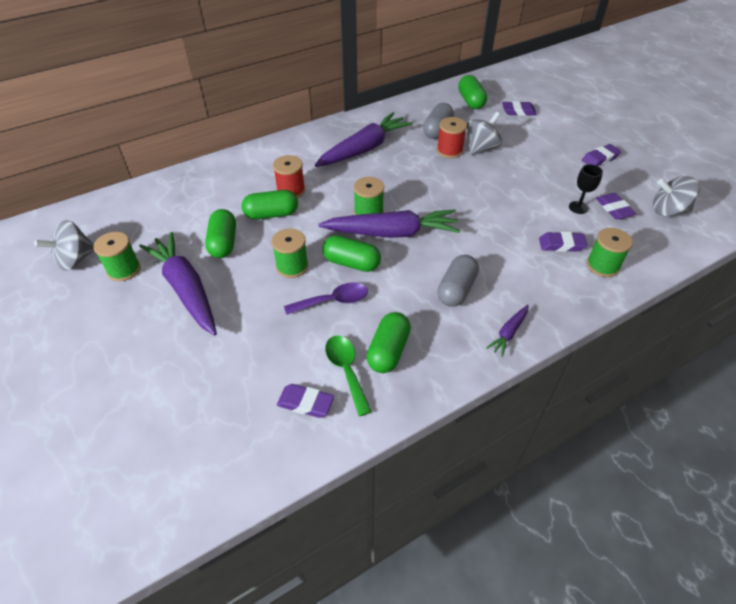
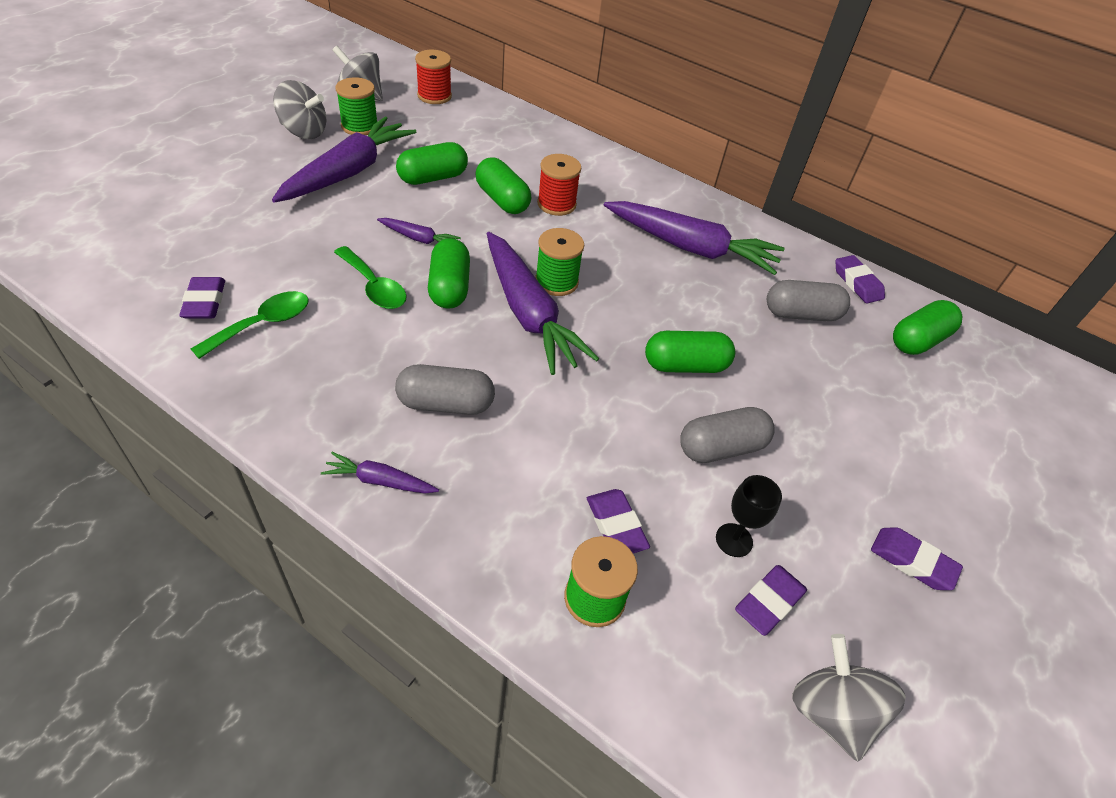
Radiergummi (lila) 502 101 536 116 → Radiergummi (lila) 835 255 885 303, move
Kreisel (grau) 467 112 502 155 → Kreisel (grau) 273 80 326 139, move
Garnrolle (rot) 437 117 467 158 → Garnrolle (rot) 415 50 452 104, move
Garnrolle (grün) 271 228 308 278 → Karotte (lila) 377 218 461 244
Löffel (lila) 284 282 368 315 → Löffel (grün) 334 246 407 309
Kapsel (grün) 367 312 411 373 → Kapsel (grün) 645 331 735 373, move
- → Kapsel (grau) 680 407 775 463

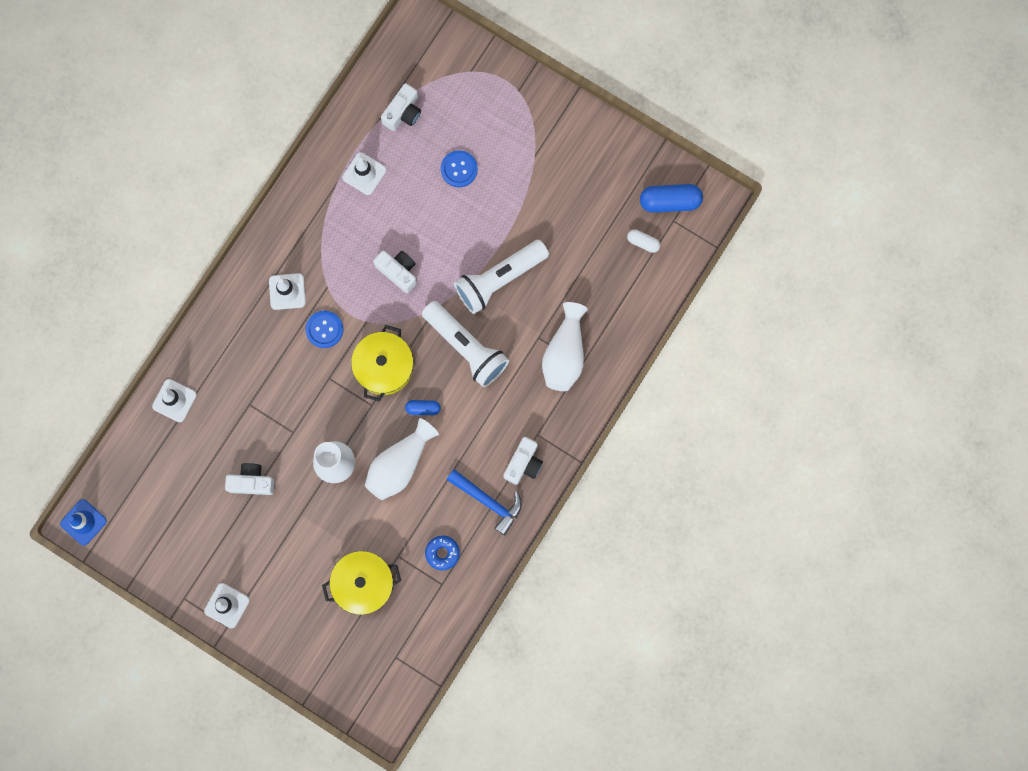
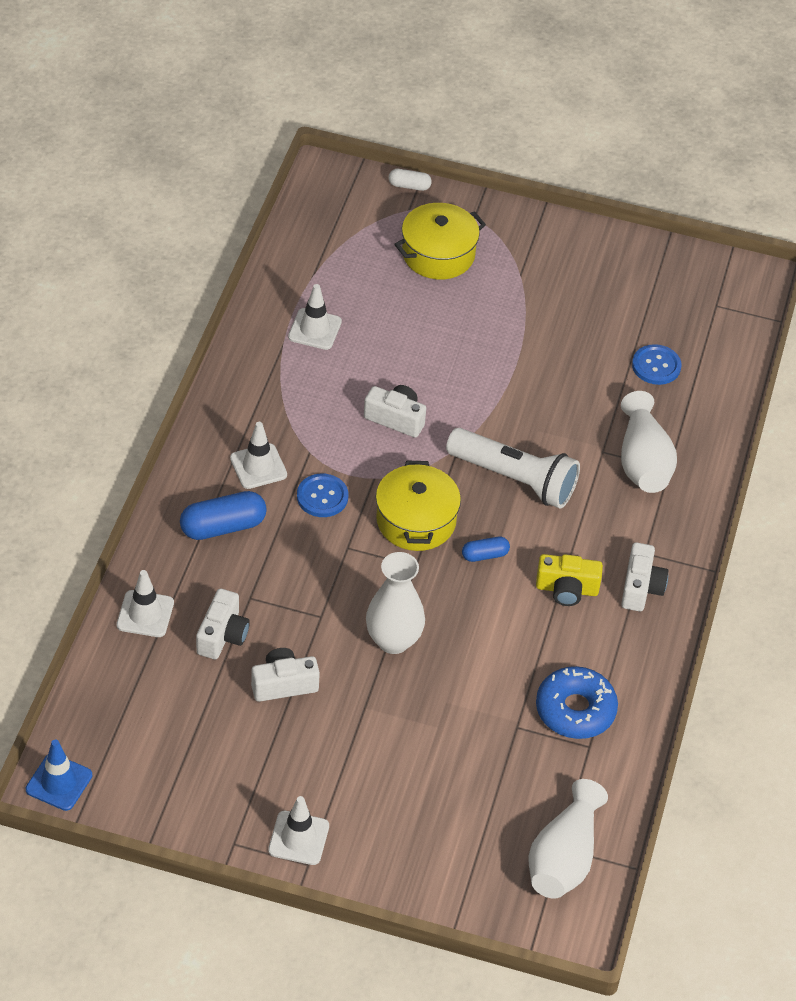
Kamera (weiß) 381 83 421 131 → Kamera (weiß) 196 589 250 659, move
Knopf (blau) 441 150 478 187 → Knopf (blau) 632 344 681 385, move
Kapsel (blau) 640 184 703 213 → Kapsel (blau) 180 491 267 540, move
Kapsel (weiß) 627 229 660 253 → Kapsel (weiß) 389 169 432 191, move
Taschenlampe (weiß) 454 240 549 314 → -
Vase (weiß) 365 418 439 500 → Vase (weiß) 528 779 608 899, move
Hammer (blau) 447 469 522 536 → -
Donut (blau) 425 536 460 570 → Donut (blau) 536 666 618 739, x1.65
Kochtopf (gelb) 322 551 401 615 → Kochtopf (gelb) 394 203 486 279, move
- → Kamera (gelb) 536 554 603 606

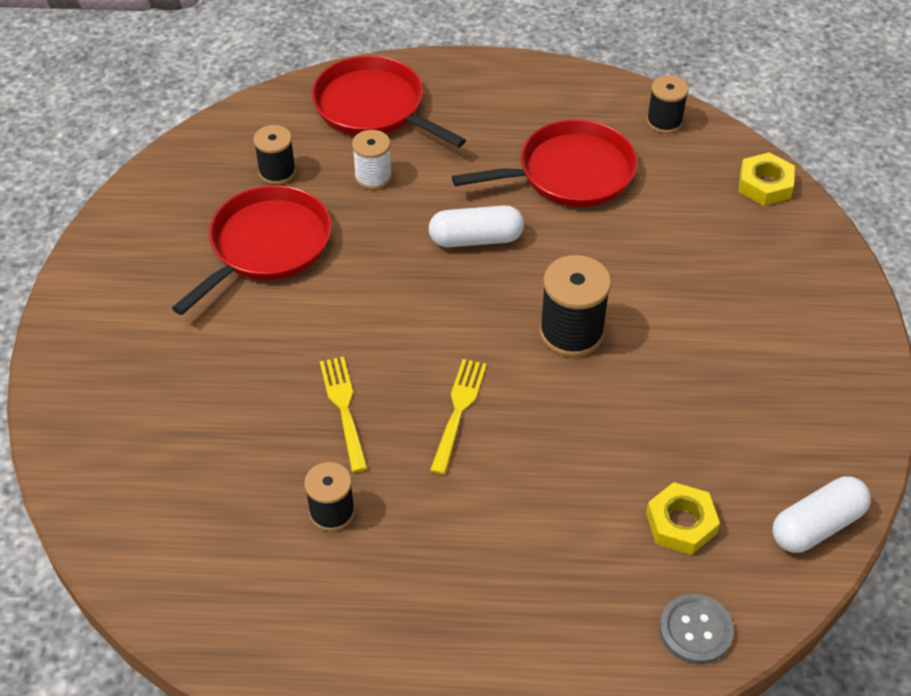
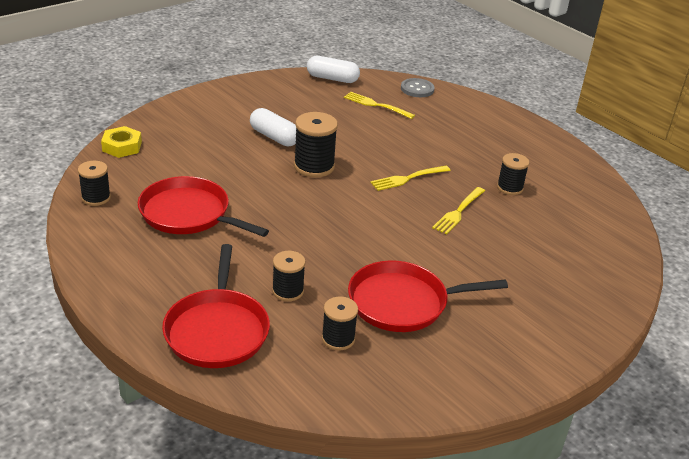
Garnrolle (weiß) 352 130 392 190 → Garnrolle (schwarz) 272 251 306 301
Kapsel (weiß) 429 206 524 247 → Kapsel (weiß) 250 108 296 146, move
Sechskantmutter (gelb) 646 482 720 555 → Gabel (gelb) 344 92 415 119

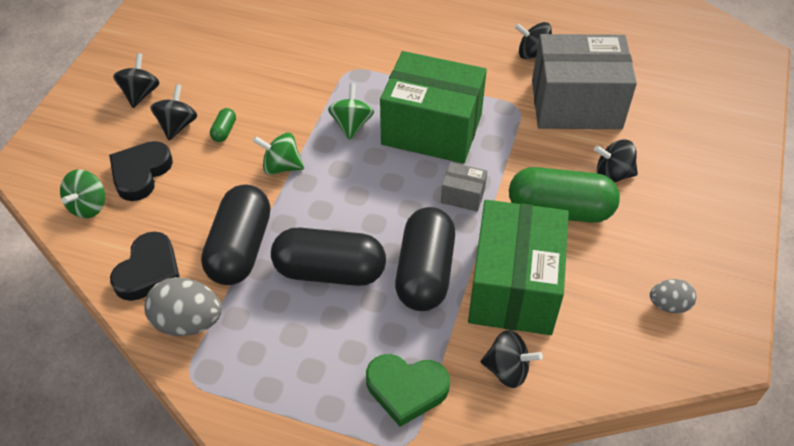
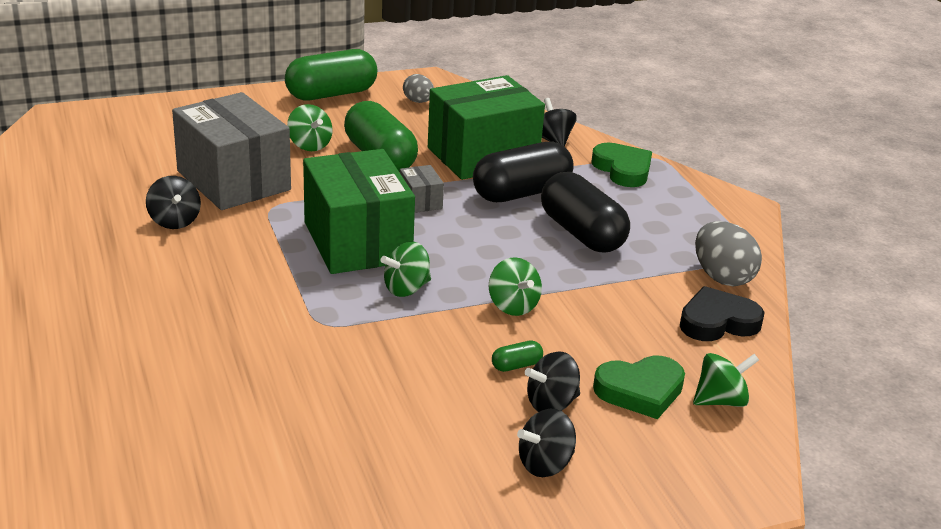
Kreisel (schwarz) 594 140 638 183 → Kreisel (grün) 287 104 333 151
Herz (schwarz) 109 141 173 201 → Herz (grün) 593 356 685 419
Kapsel (schwarz) 201 185 270 285 → -
- → Kapsel (grün) 285 49 377 100

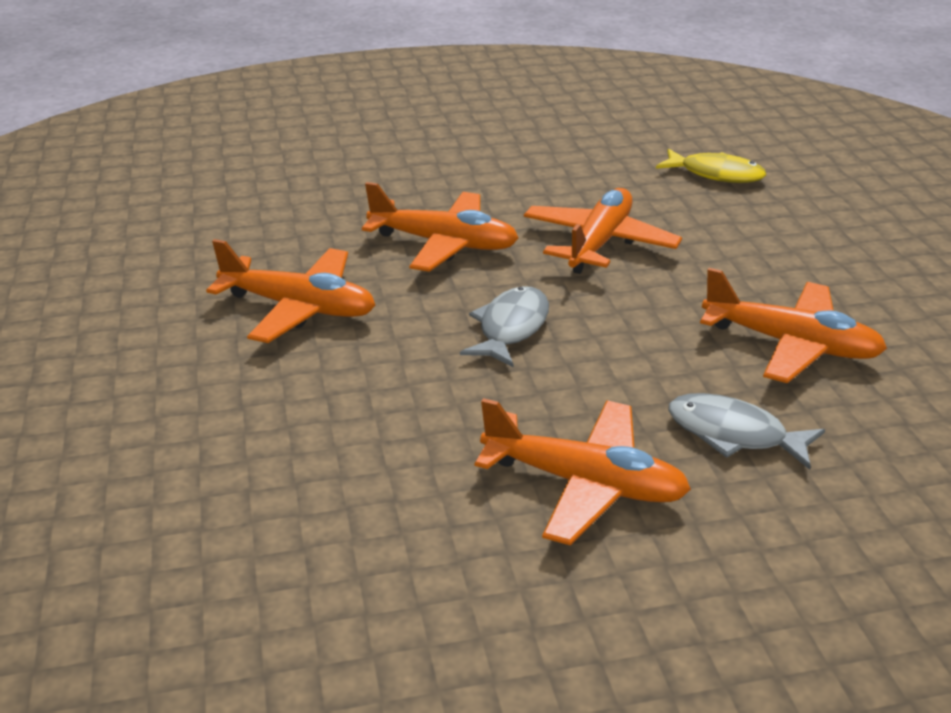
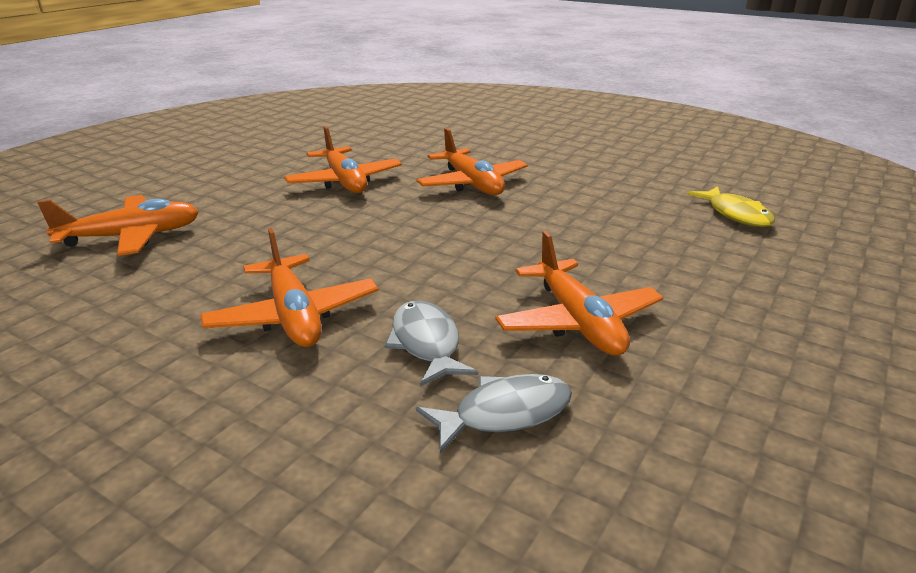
Flugzeug (orange) 524 188 682 274 → Flugzeug (orange) 37 195 199 256, move
Fisch (grau) 460 286 549 368 → Fisch (grau) 416 374 572 453, move

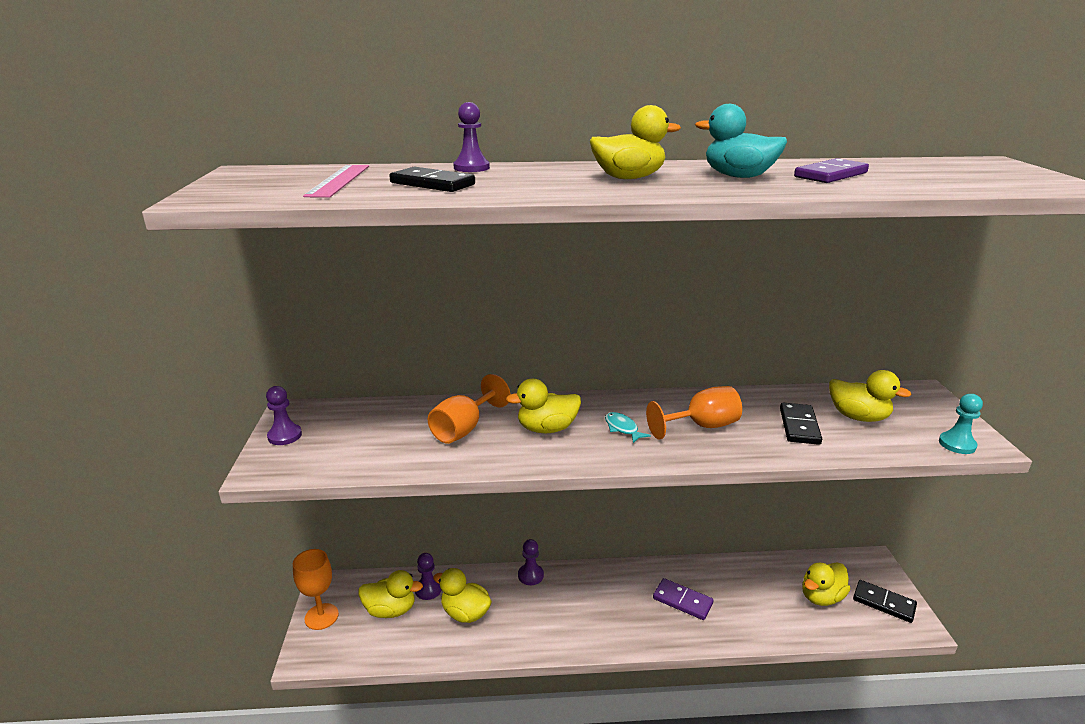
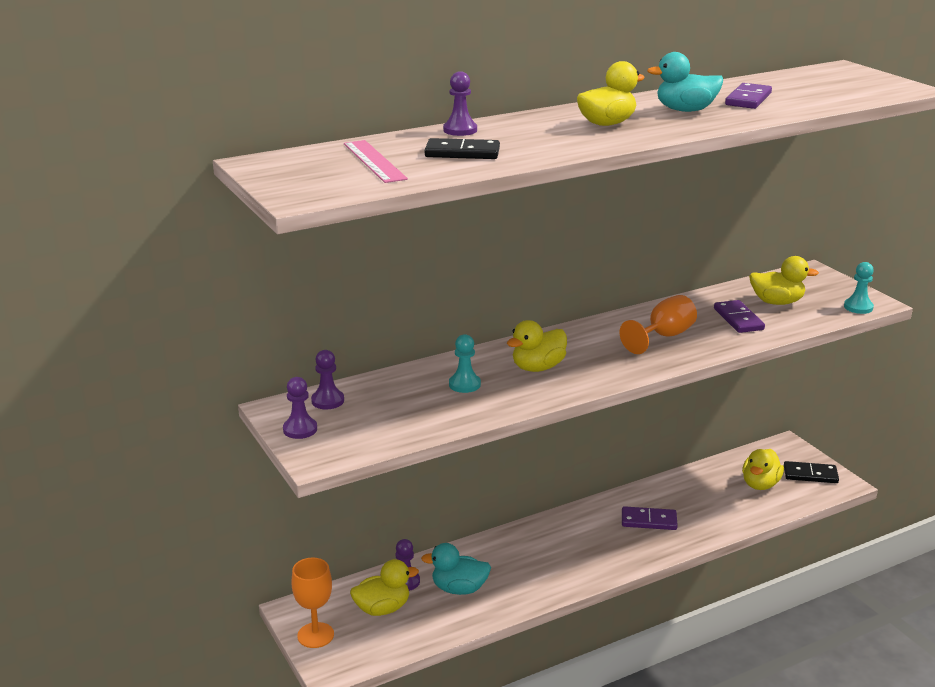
Kelch (orange) 428 374 510 444 → Bauer (türkis) 449 334 481 393
Dominostein (schwarz) 780 403 822 445 → Dominostein (lila) 714 300 765 333
Fisch (türkis) 605 412 651 443 → -
Bauer (lila) 518 539 544 585 → Bauer (lila) 311 350 344 409, move
Ente (gelb) 433 568 492 623 → Ente (türkis) 421 543 491 595

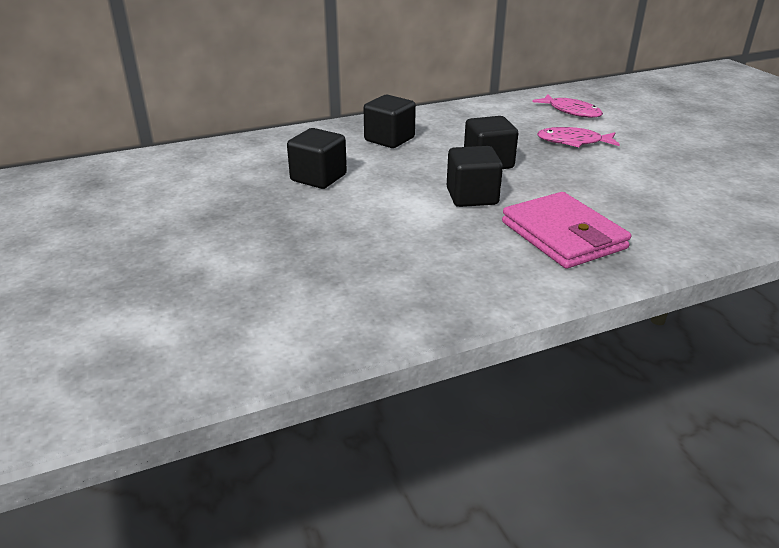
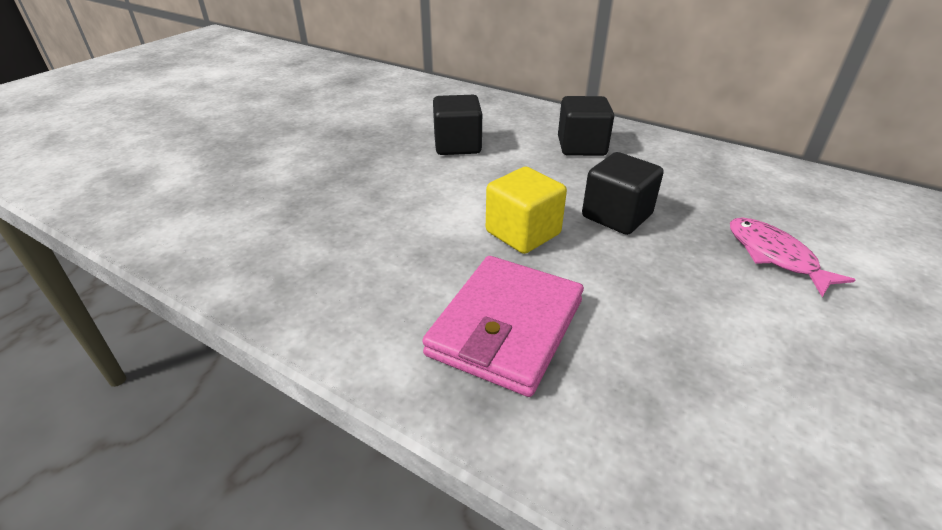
Fisch (rosa) 532 94 603 118 → -
Kubus (schwarz) 447 146 503 207 → Kubus (gelb) 486 167 567 254

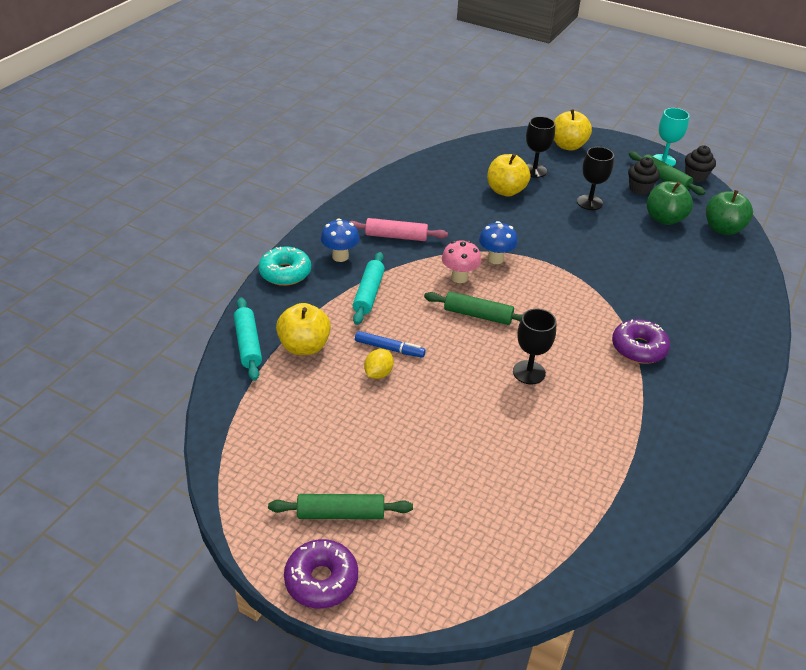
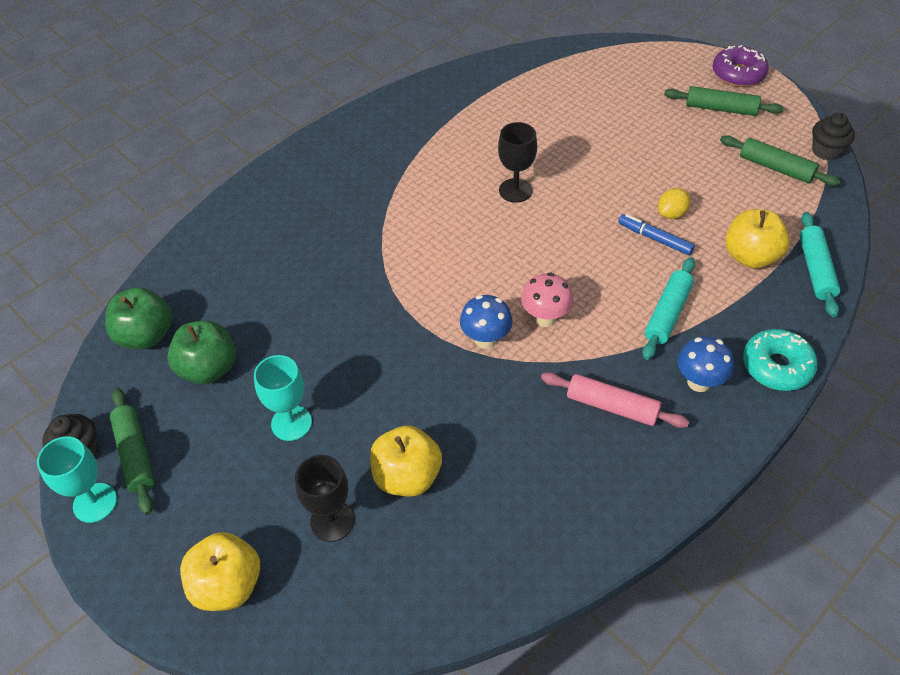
Kelch (schwarz) 577 147 614 210 → Kelch (türkis) 254 355 312 441
Muffin (schwarz) 628 157 660 195 → Muffin (schwarz) 812 113 855 161, move
Nudelholz (grün) 424 291 522 325 → Nudelholz (grün) 720 135 841 186, move
Donut (lila) 612 319 670 364 → -

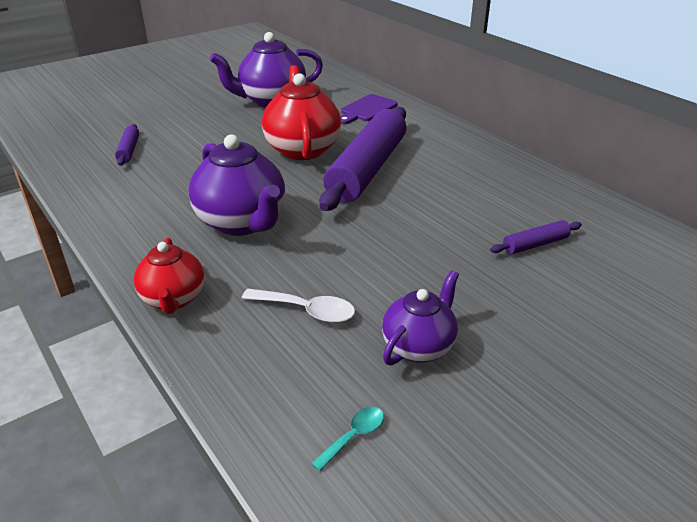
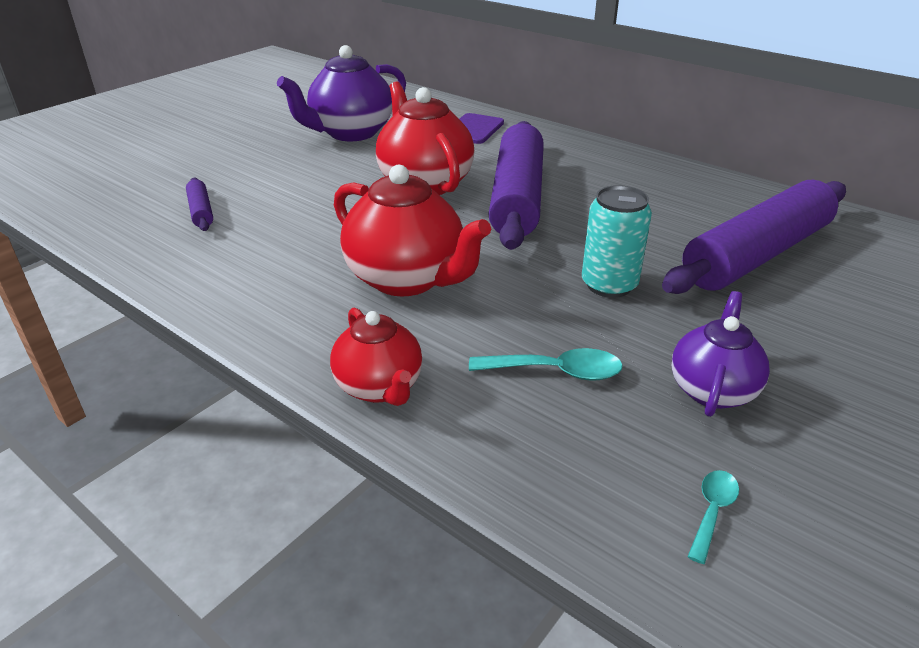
Teekanne (lila) 189 135 285 236 → Teekanne (rot) 334 165 491 296
Nudelholz (lila) 490 220 582 254 → Nudelholz (lila) 662 180 846 294, x2.41
Löffel (weiß) 242 289 355 323 → Löffel (türkis) 469 348 623 381
- → Dose (türkis) 582 185 652 298

